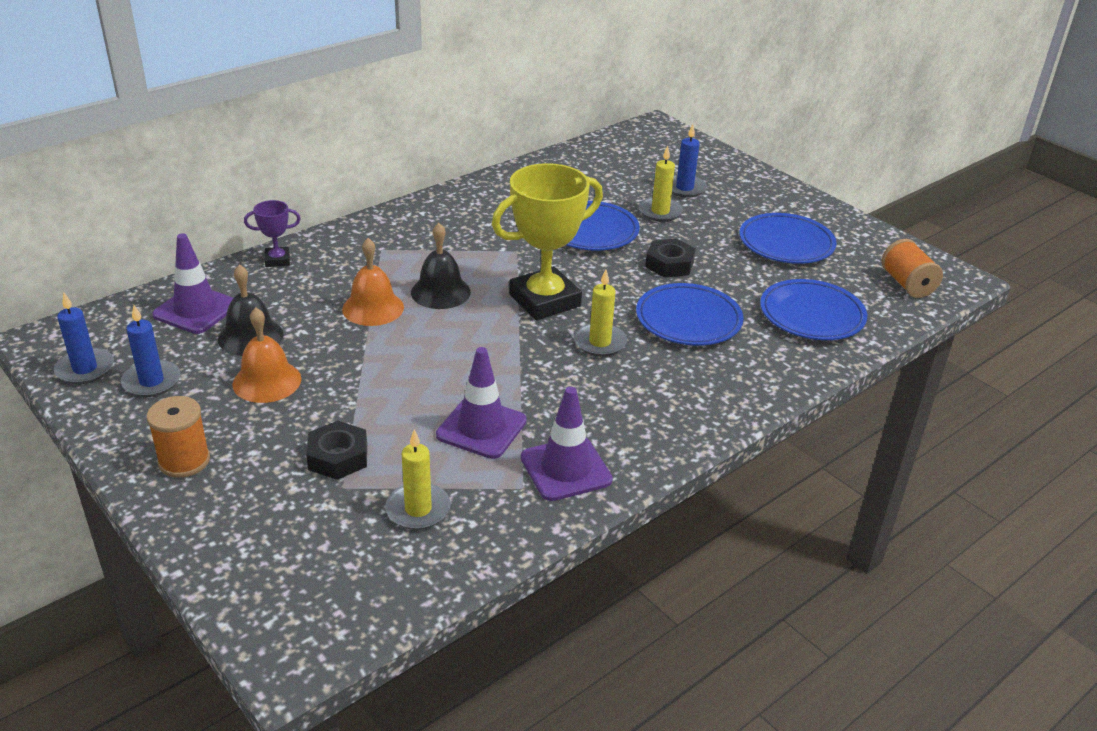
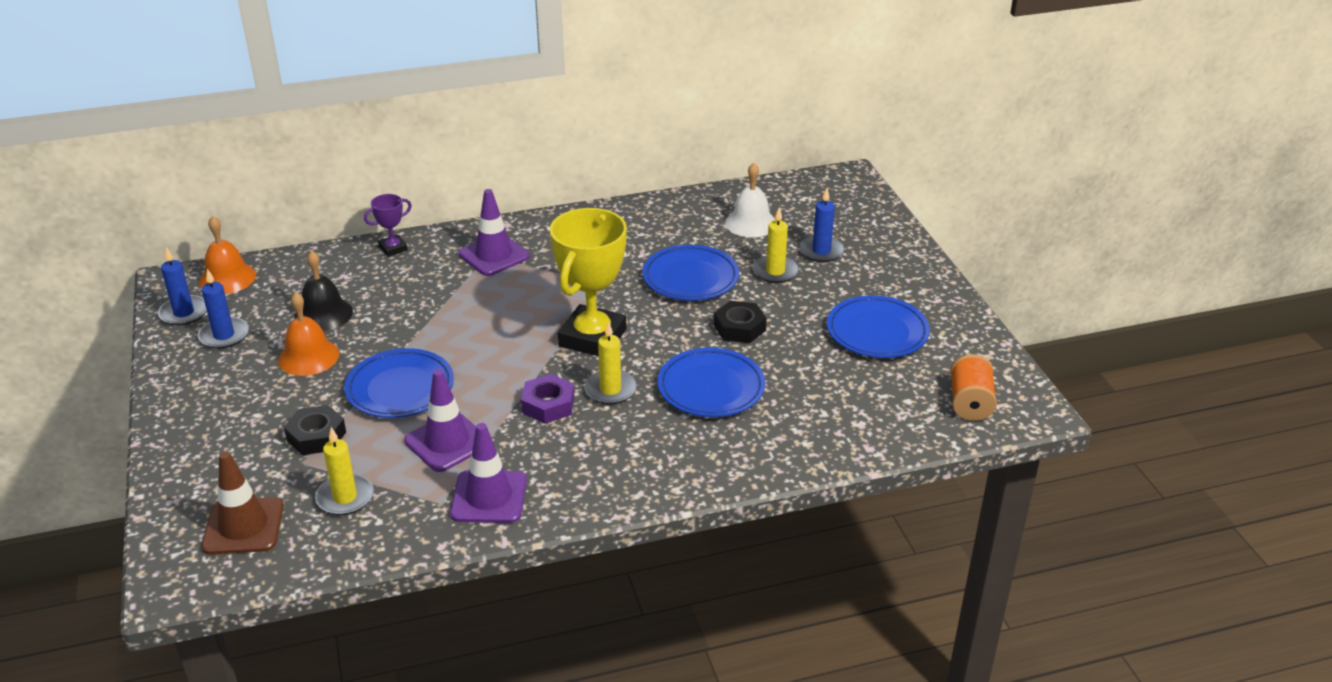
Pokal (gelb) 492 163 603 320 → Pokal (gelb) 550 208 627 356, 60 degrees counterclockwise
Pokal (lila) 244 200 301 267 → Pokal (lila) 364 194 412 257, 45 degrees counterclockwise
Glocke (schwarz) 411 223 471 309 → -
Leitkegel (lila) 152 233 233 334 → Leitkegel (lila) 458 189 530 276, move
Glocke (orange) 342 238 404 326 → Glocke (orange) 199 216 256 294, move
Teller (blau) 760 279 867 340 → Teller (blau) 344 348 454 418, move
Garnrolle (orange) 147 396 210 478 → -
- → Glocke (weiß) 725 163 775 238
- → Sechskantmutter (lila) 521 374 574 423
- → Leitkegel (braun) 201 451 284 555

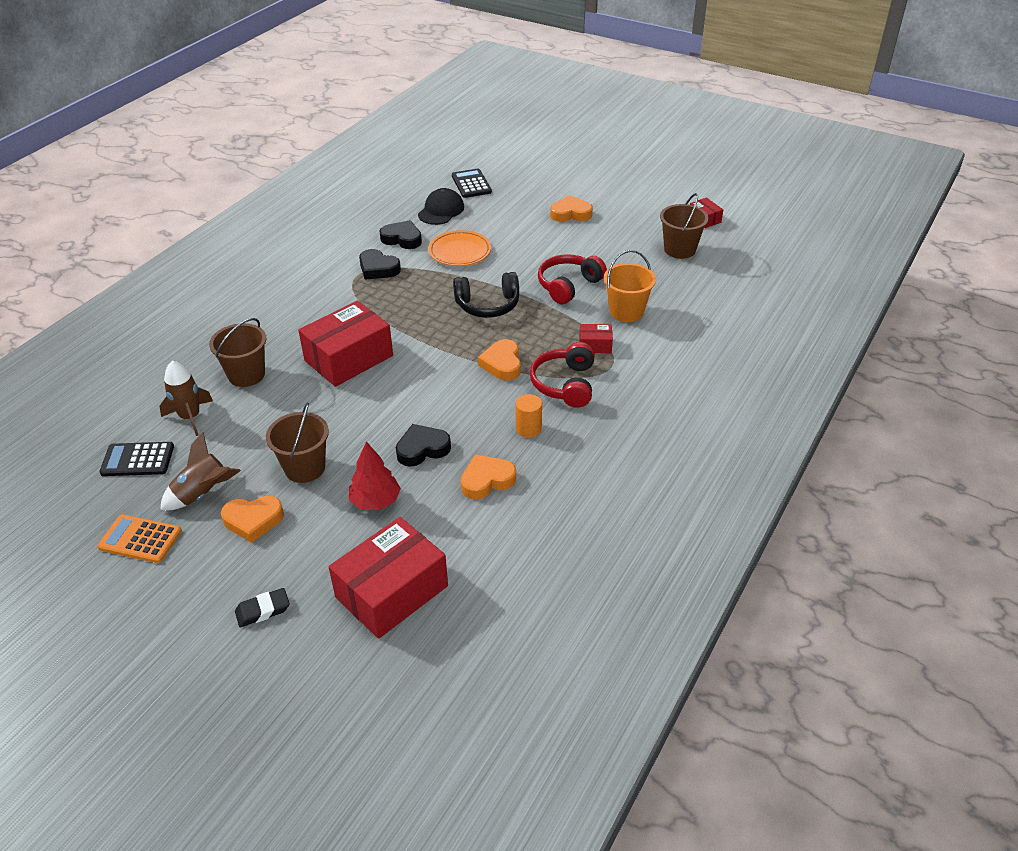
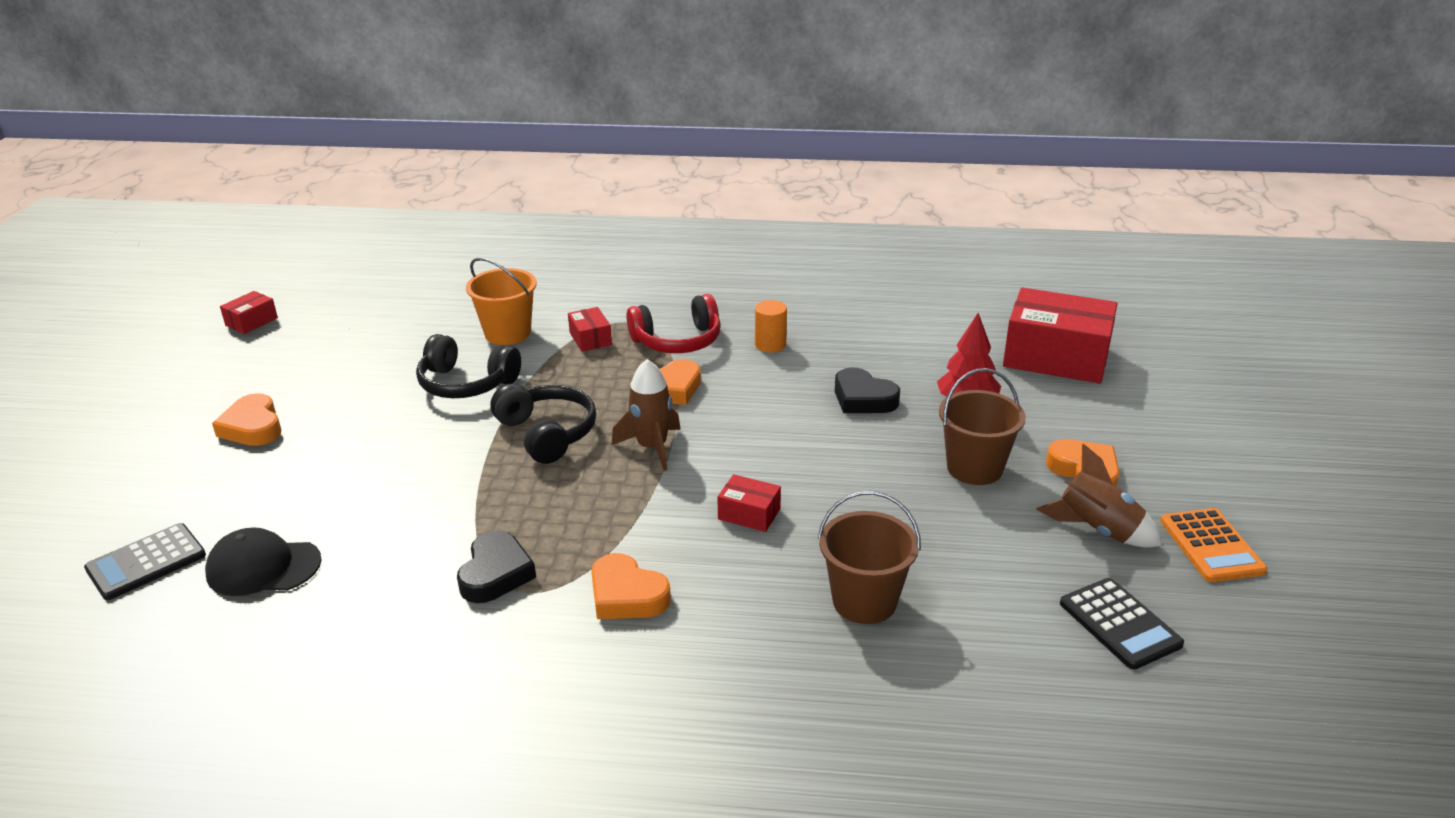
Eimer (braun) 660 193 709 259 → -
Herz (schwarz) 380 220 422 249 → -
Teller (orange) 428 230 491 266 → -
Kopfhörer (rot) 538 254 607 304 → Kopfhörer (schwarz) 416 334 521 398
Schachtel (rot) 298 301 393 387 → Schachtel (rot) 717 474 781 532, x0.45
Rakete (braun) 159 361 213 436 → Rakete (braun) 612 359 681 471, move
Herz (orange) 461 454 516 499 → Herz (orange) 591 553 671 619, move
Radiergummi (schwarz) 235 588 290 627 → -

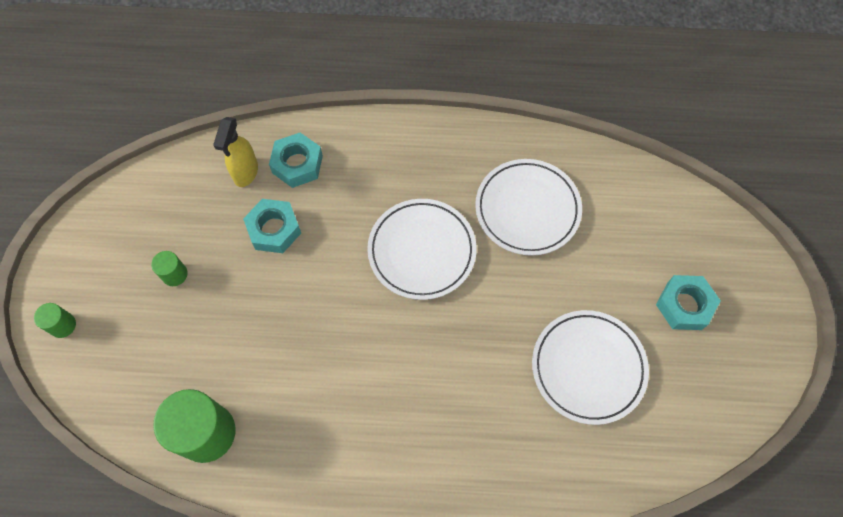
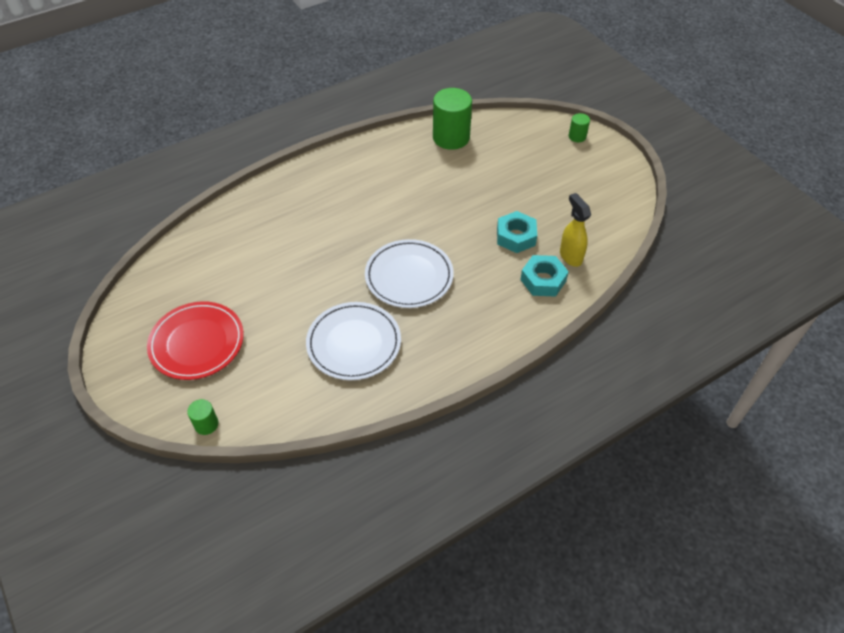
Vollzylinder (grün) 151 251 188 286 → Vollzylinder (grün) 187 399 219 435, move
Sechskantmutter (türkis) 656 275 721 330 → Teller (rot) 147 302 244 380
Teller (weiß) 532 310 649 425 → -

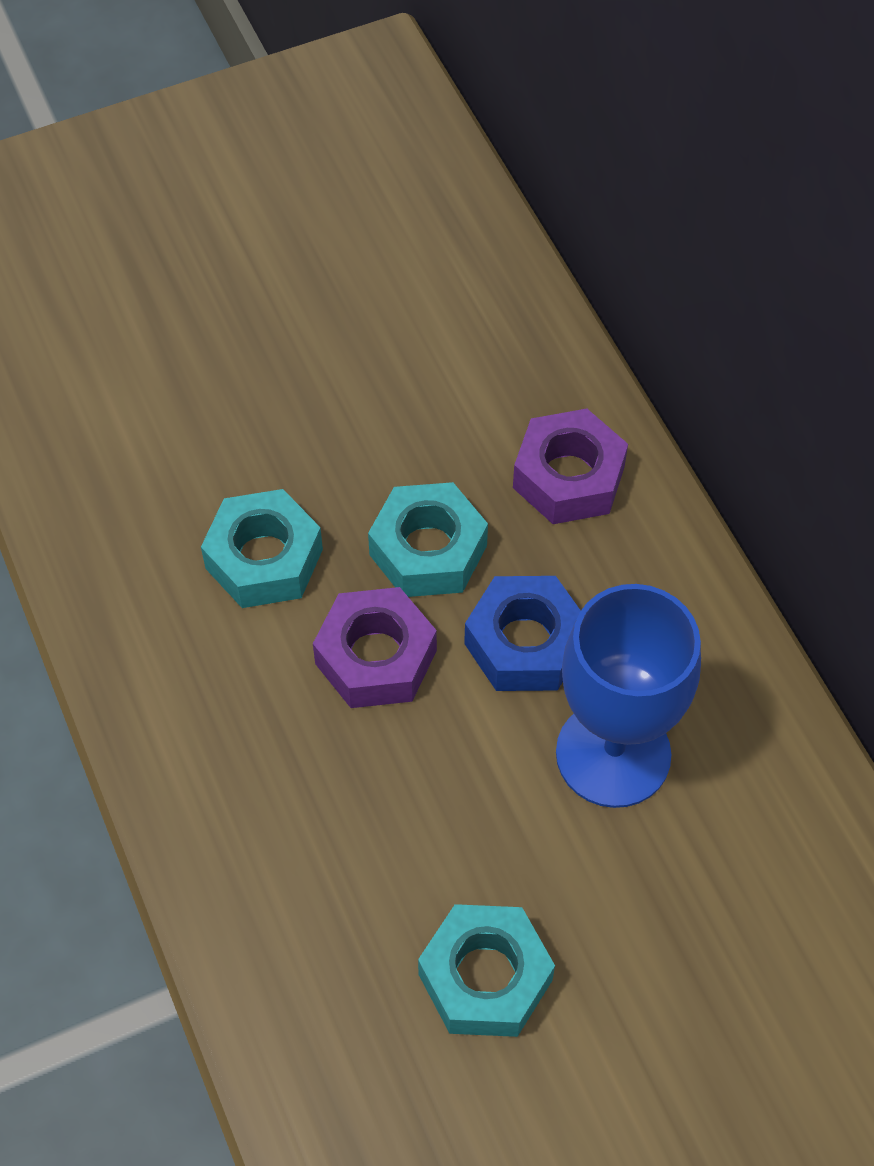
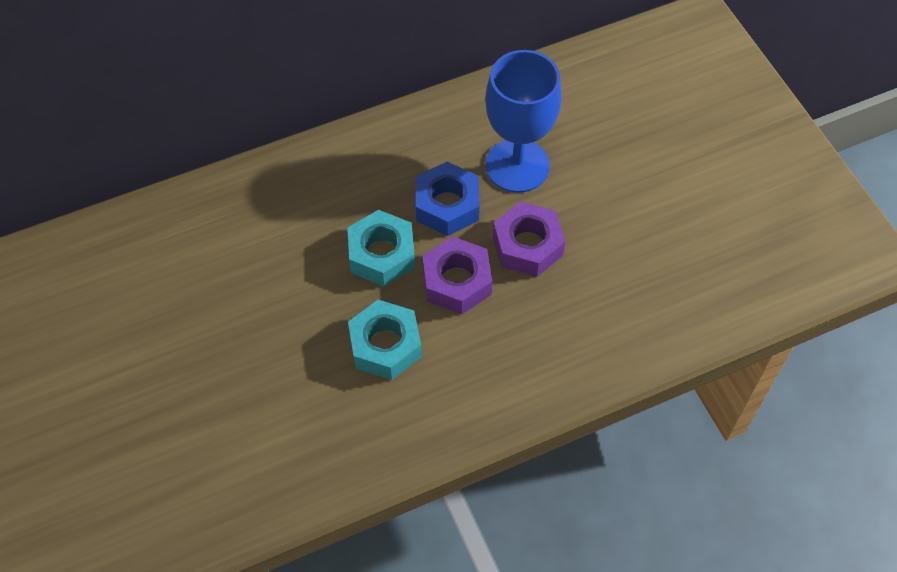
Sechskantmutter (lila) 513 408 628 524 → Sechskantmutter (lila) 493 202 566 277, move
Sechskantmutter (türkis) 418 904 555 1037 → -

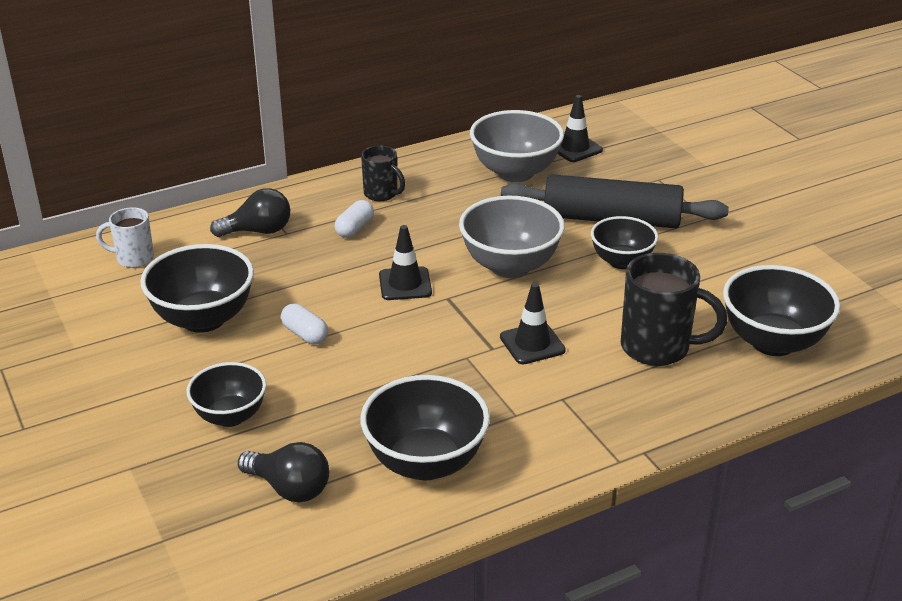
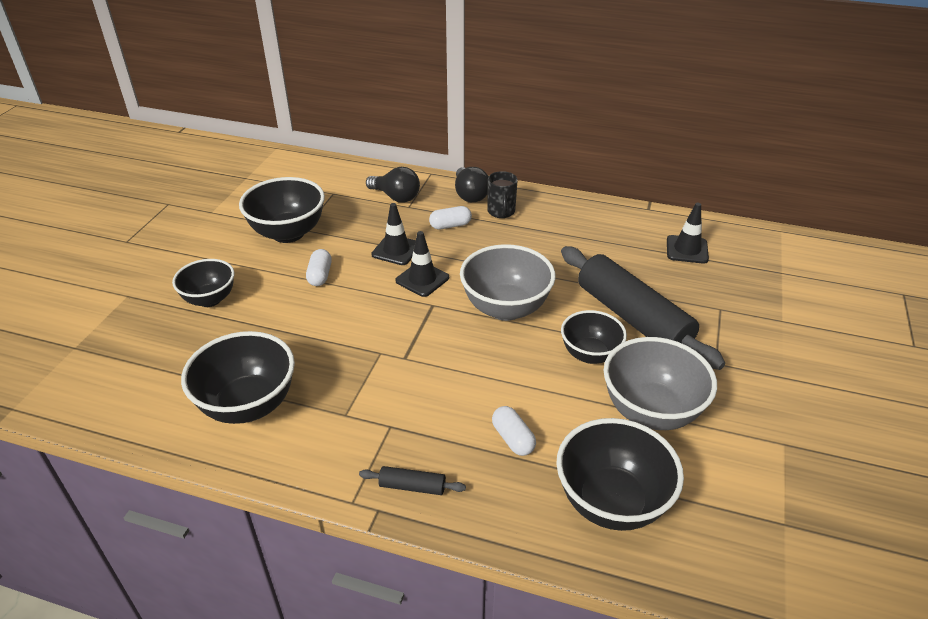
Schüssel (grau) 470 110 564 182 → Schüssel (grau) 604 337 717 430, move
Tasse (weiß) 96 207 154 268 → -
Tasse (schwarz) 621 253 727 366 → Kapsel (weiß) 492 406 536 456
Leitkegel (schwarz) 500 283 566 364 → Leitkegel (schwarz) 371 203 416 265, move
Glühbirne (schwarz) 238 442 329 502 → Glühbirne (schwarz) 455 167 488 202, move
- → Nudelholz (schwarz) 359 466 466 495

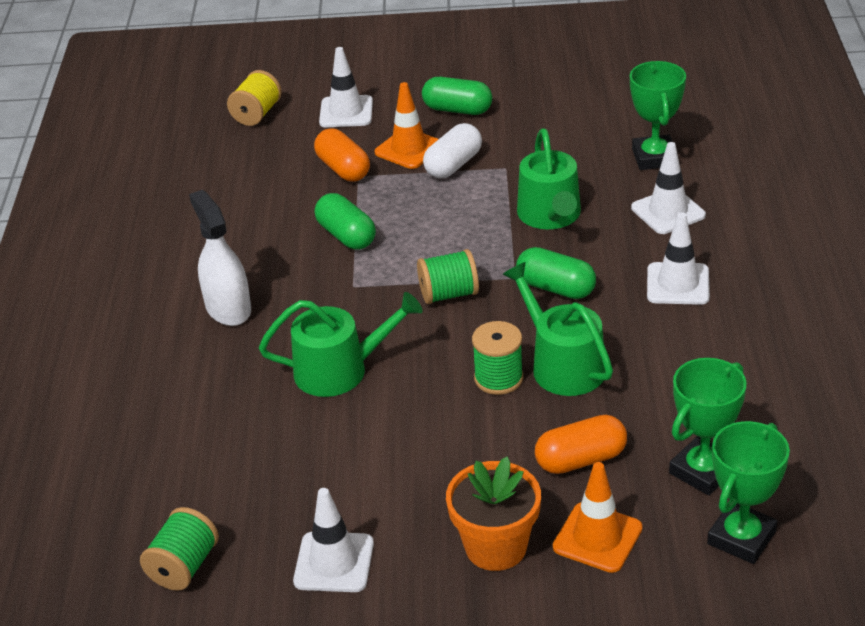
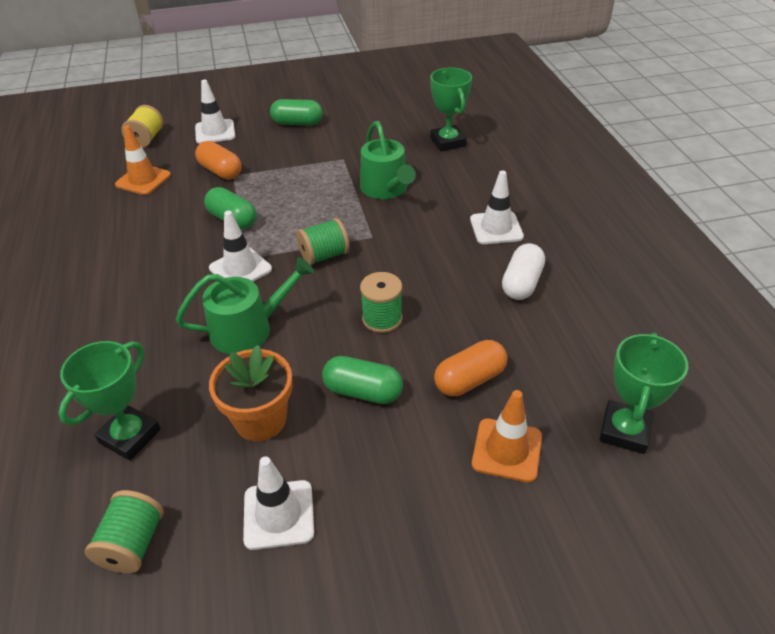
Leitkegel (orange) 375 82 438 169 → Leitkegel (orange) 115 125 171 195, move
Kapsel (weiß) 423 123 482 178 → Kapsel (weiß) 502 243 545 300, move
Leitkegel (weiß) 631 142 706 234 → Leitkegel (weiß) 209 211 272 282, move
Sprühflasche (weiß) 189 190 251 326 → -
Kapsel (grün) 516 247 596 299 → Kapsel (grün) 322 356 403 404, move
Gießkanne (grün) 502 262 613 396 → -
Pokal (grün) 669 358 747 495 → Pokal (grün) 58 341 161 461, move
Blumentopf (orange) 446 457 541 571 → Blumentopf (orange) 209 345 293 441, move

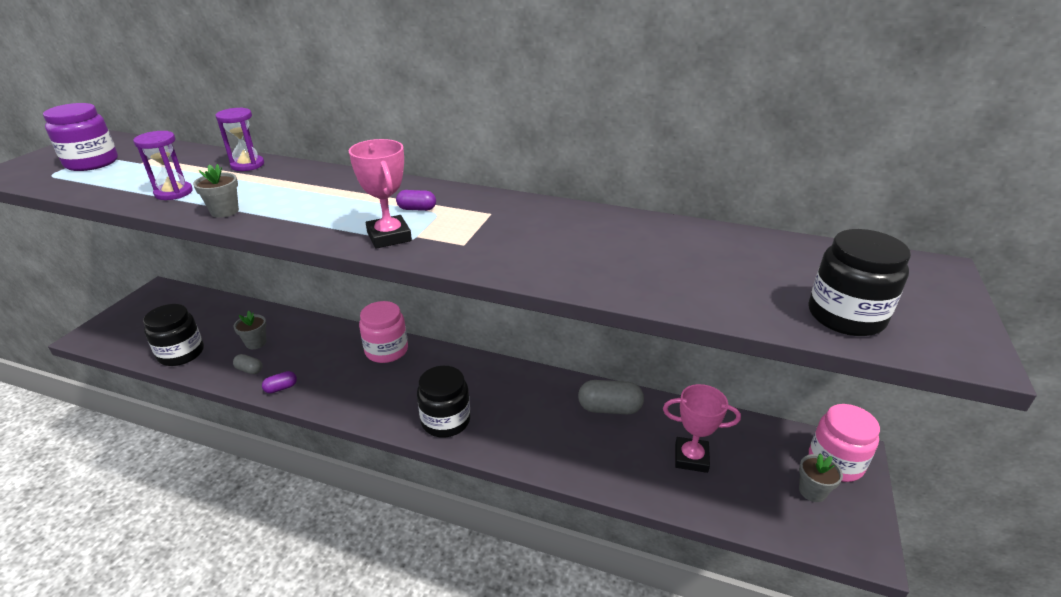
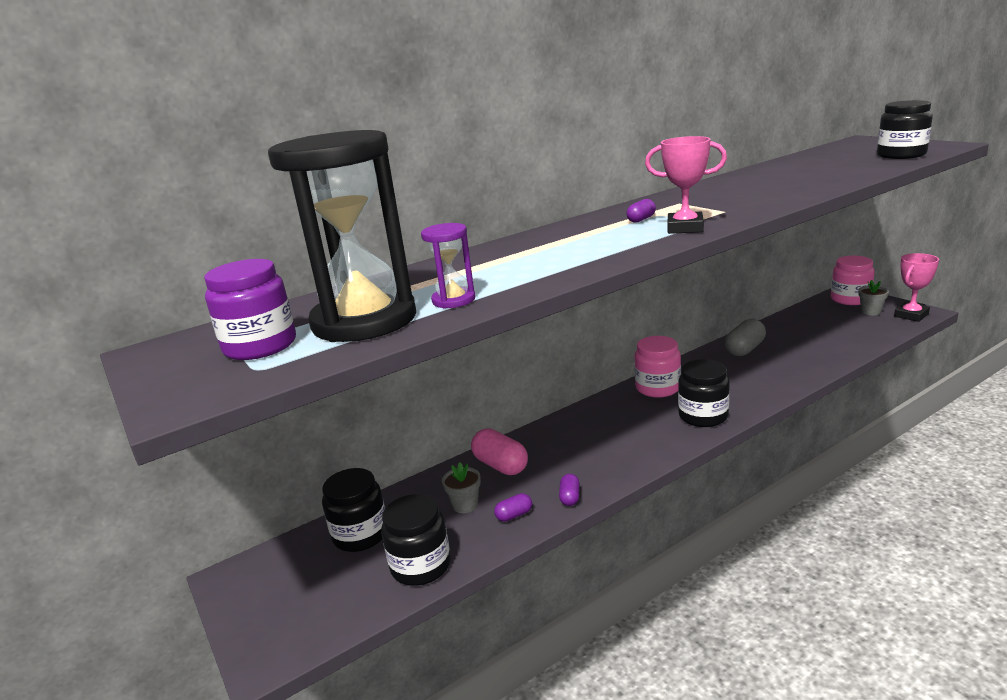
Sanduhr (lila) 215 107 264 171 → -
Blumentopf (grau) 193 164 239 218 → -
Einmachglas (rosa) 359 301 408 363 → Einmachglas (rosa) 634 336 681 398, move
Kapsel (grau) 233 354 262 374 → Kapsel (lila) 494 493 532 522
Pokal (rosa) 663 384 741 473 → Pokal (rosa) 894 253 939 322, move
- → Sanduhr (schwarz) 268 130 416 342
- → Kapsel (rosa) 471 429 528 475
- → Einmachglas (schwarz) 322 468 385 552

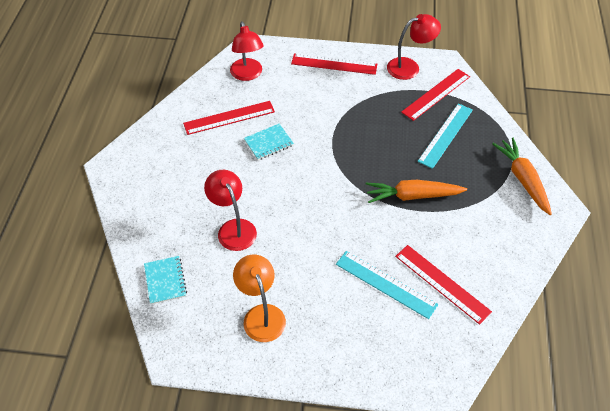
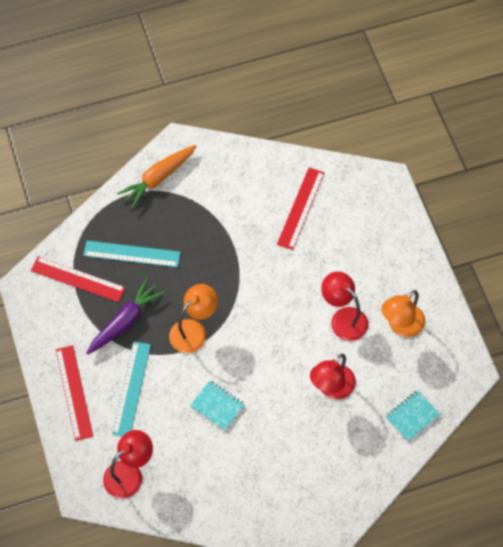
Lampe (rot) 387 14 441 80 → Lampe (rot) 321 271 368 341, move
Lineal (rot) 183 101 275 135 → -
Karotte (orange) 366 180 467 203 → -
Lineal (türkis) 336 251 438 319 → Lineal (türkis) 112 342 151 436, move
- → Karotte (lila) 87 278 165 354
- → Lampe (orange) 169 284 218 353

